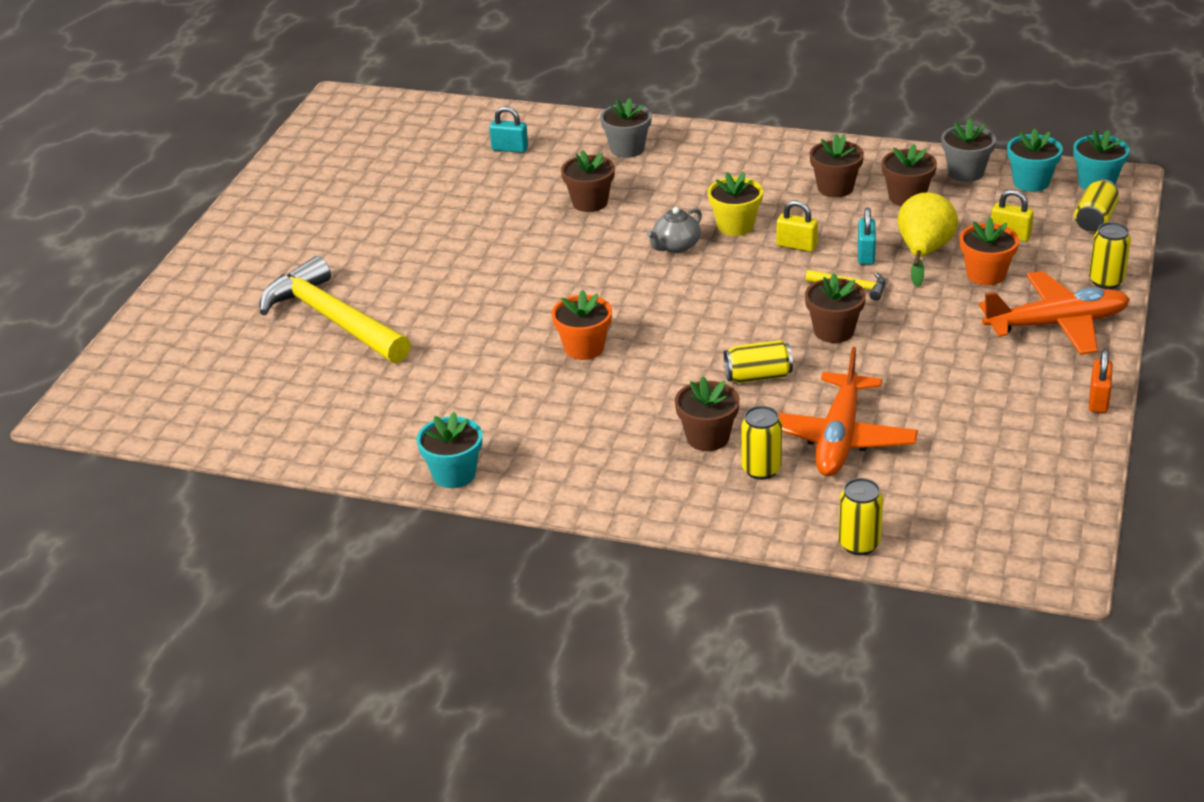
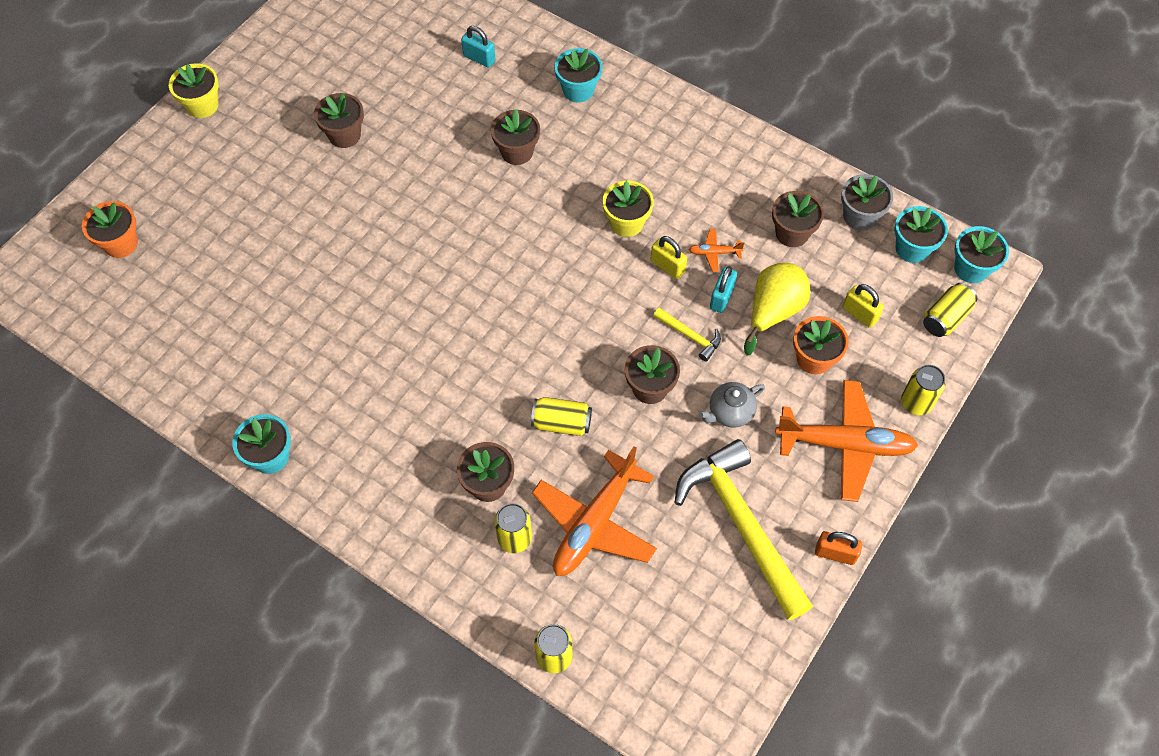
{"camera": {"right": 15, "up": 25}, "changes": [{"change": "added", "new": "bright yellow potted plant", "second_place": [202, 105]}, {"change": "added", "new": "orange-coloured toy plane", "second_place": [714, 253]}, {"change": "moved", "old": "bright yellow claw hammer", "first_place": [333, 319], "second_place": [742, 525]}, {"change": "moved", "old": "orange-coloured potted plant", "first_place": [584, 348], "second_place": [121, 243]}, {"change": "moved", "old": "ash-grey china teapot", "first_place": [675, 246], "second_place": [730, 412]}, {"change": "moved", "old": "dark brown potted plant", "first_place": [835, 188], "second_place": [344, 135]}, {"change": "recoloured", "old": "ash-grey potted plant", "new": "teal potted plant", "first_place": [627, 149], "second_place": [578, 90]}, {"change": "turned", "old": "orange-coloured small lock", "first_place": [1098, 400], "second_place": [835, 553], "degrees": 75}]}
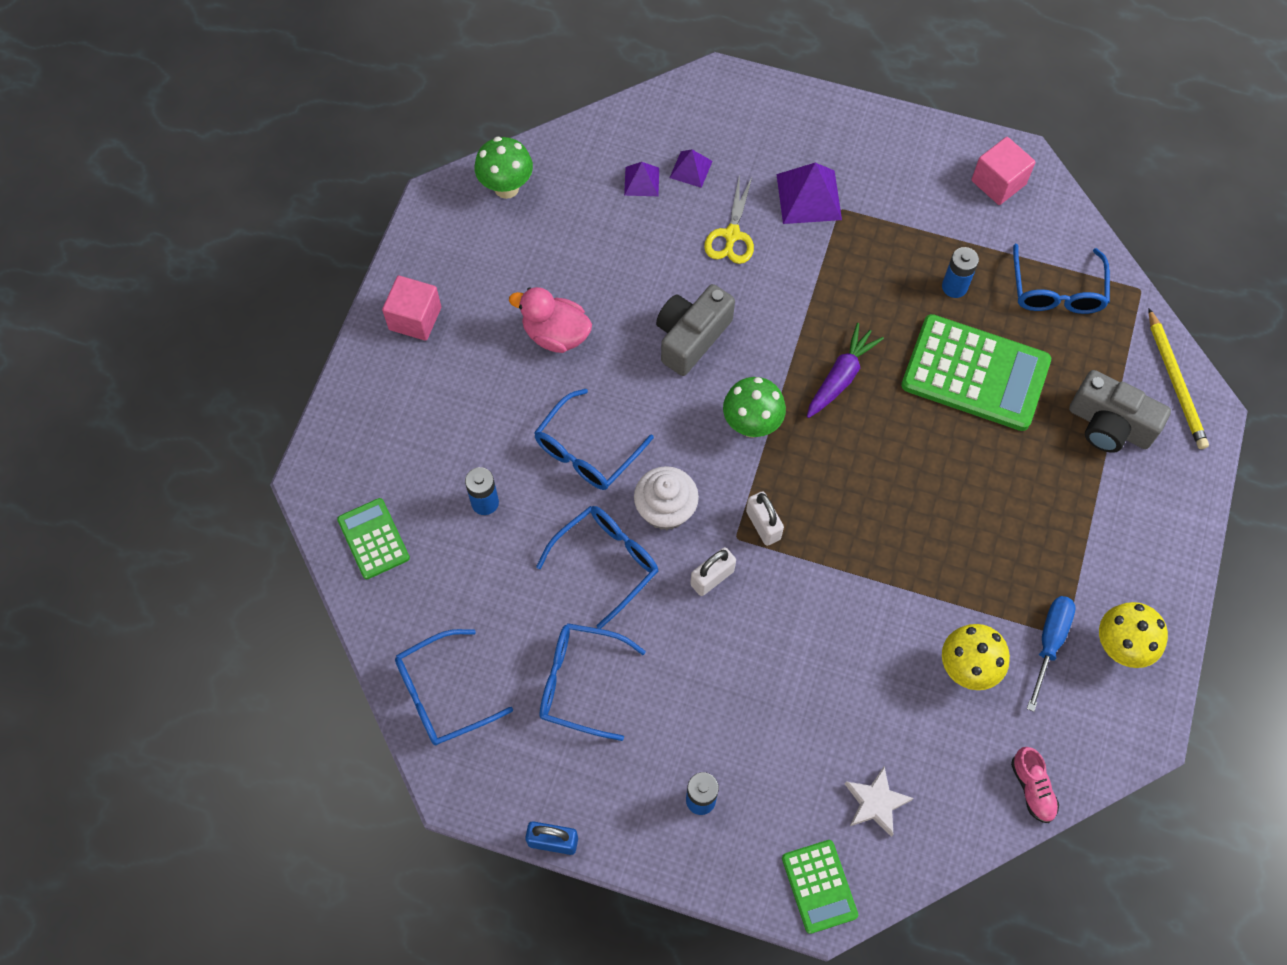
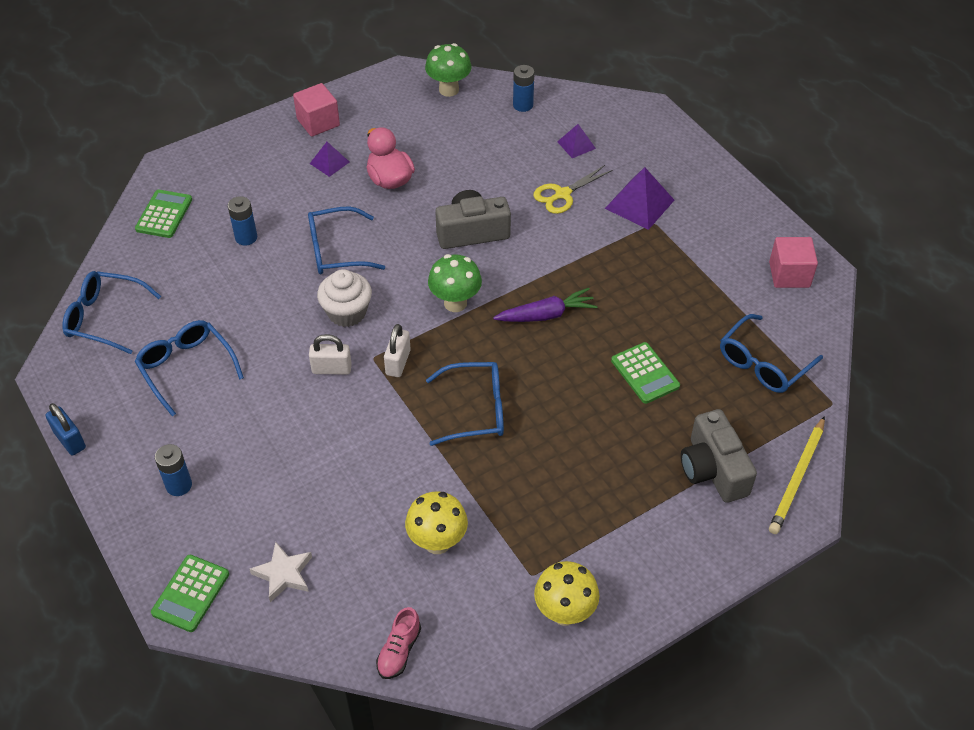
{"camera": {"right": 40, "up": -15}, "changes": [{"change": "removed", "old": "cobalt flat screwdriver", "first_place": [1049, 643]}, {"change": "moved", "old": "cobalt spectacles", "first_place": [606, 563], "second_place": [475, 410]}, {"change": "moved", "old": "violet pyramid shape", "first_place": [642, 181], "second_place": [329, 162]}, {"change": "moved", "old": "cobalt battery", "first_place": [954, 287], "second_place": [523, 105]}, {"change": "resized", "old": "emerald pocket calculator", "first_place": [975, 373], "second_place": [645, 373], "factor": 0.53}]}
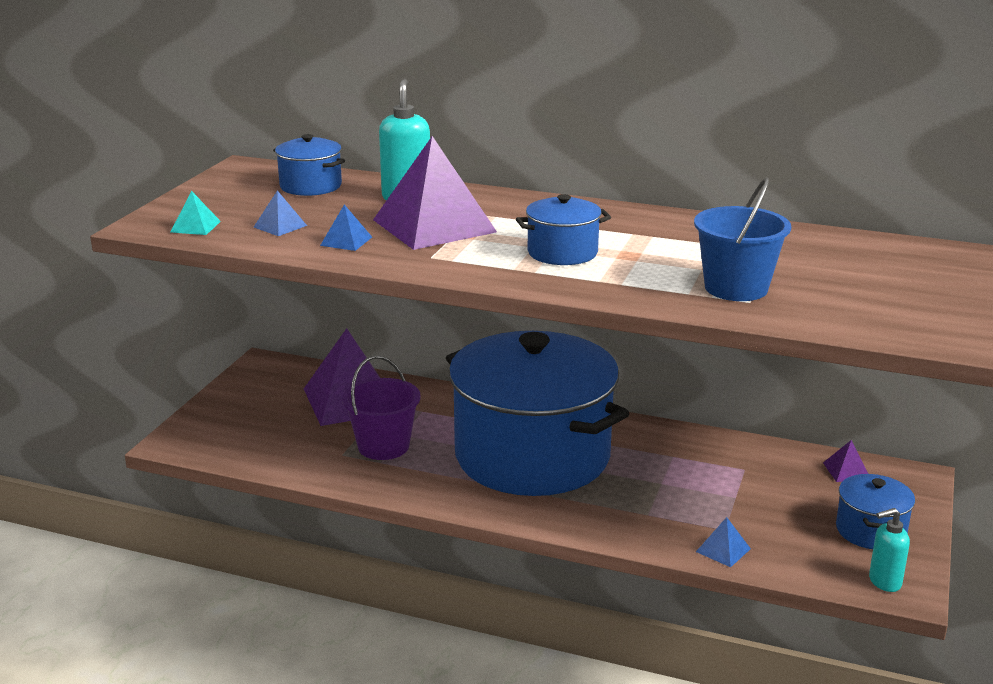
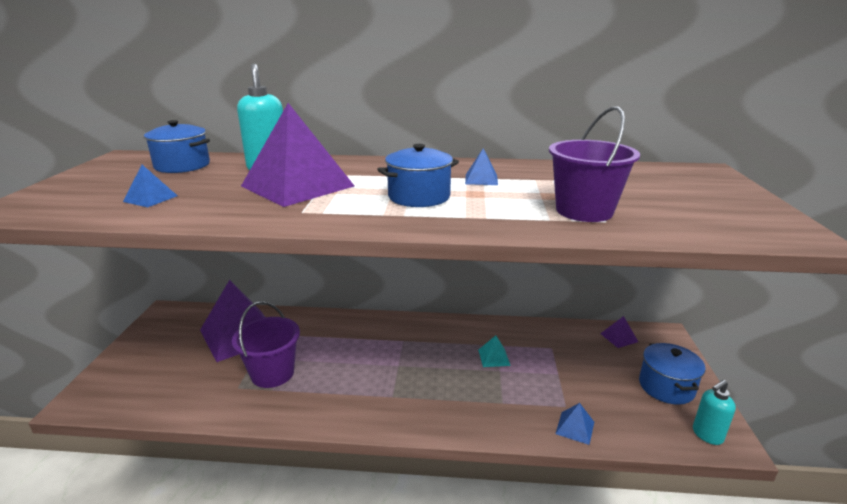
{"camera": {"right": -15, "up": 0}, "changes": [{"change": "removed", "old": "cobalt stockpot", "first_place": [532, 456]}, {"change": "moved", "old": "teal pyramid shape", "first_place": [195, 226], "second_place": [494, 357]}, {"change": "moved", "old": "cobalt pyramid shape", "first_place": [346, 241], "second_place": [481, 179]}, {"change": "recoloured", "old": "cobalt pail", "new": "violet pail", "first_place": [736, 288], "second_place": [584, 211]}]}
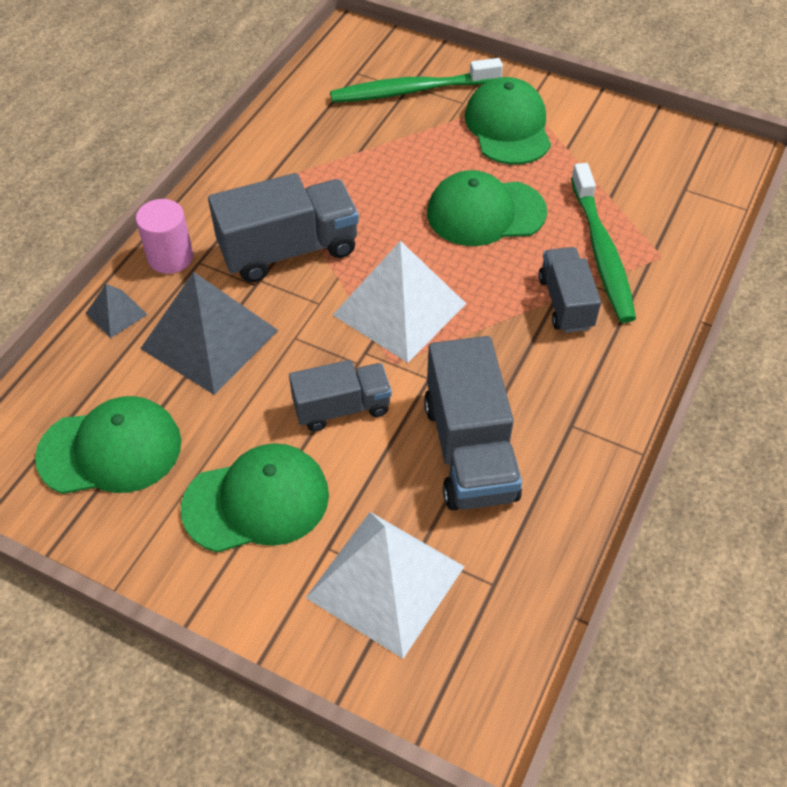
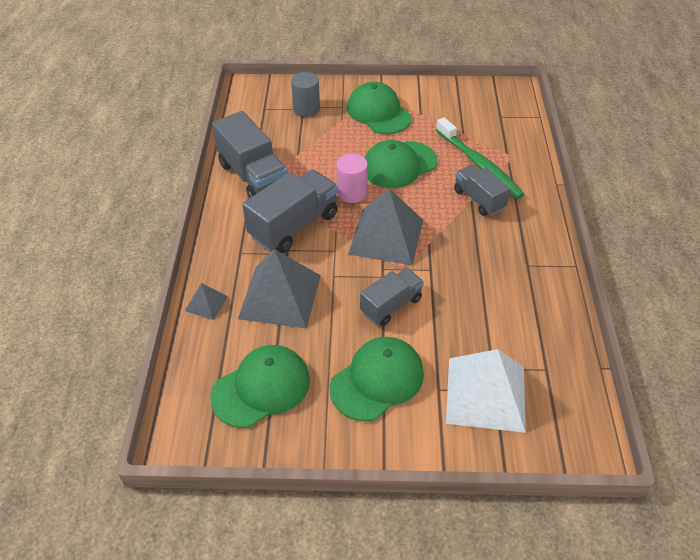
{"camera": {"right": -25, "up": -5}, "changes": [{"change": "moved", "old": "rosy cylinder shape", "first_place": [170, 257], "second_place": [352, 193]}, {"change": "moved", "old": "ash-grey truck", "first_place": [469, 450], "second_place": [253, 176]}, {"change": "replaced", "old": "emerald dental brush", "new": "ash-grey cylinder shape", "first_place": [411, 91], "second_place": [306, 109]}, {"change": "recoloured", "old": "pure white pyramid shape", "new": "ash-grey pyramid shape", "first_place": [400, 309], "second_place": [386, 236]}]}
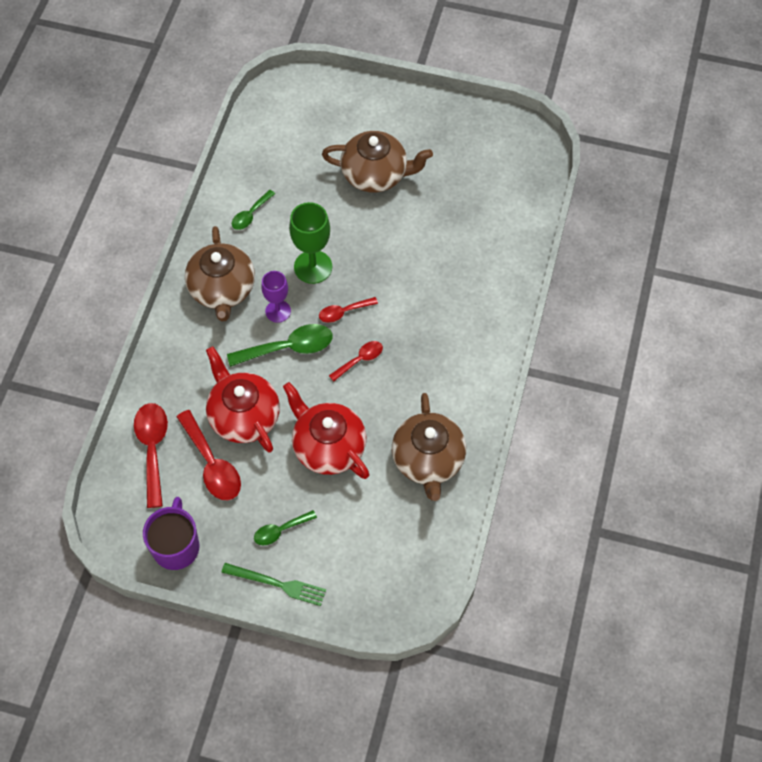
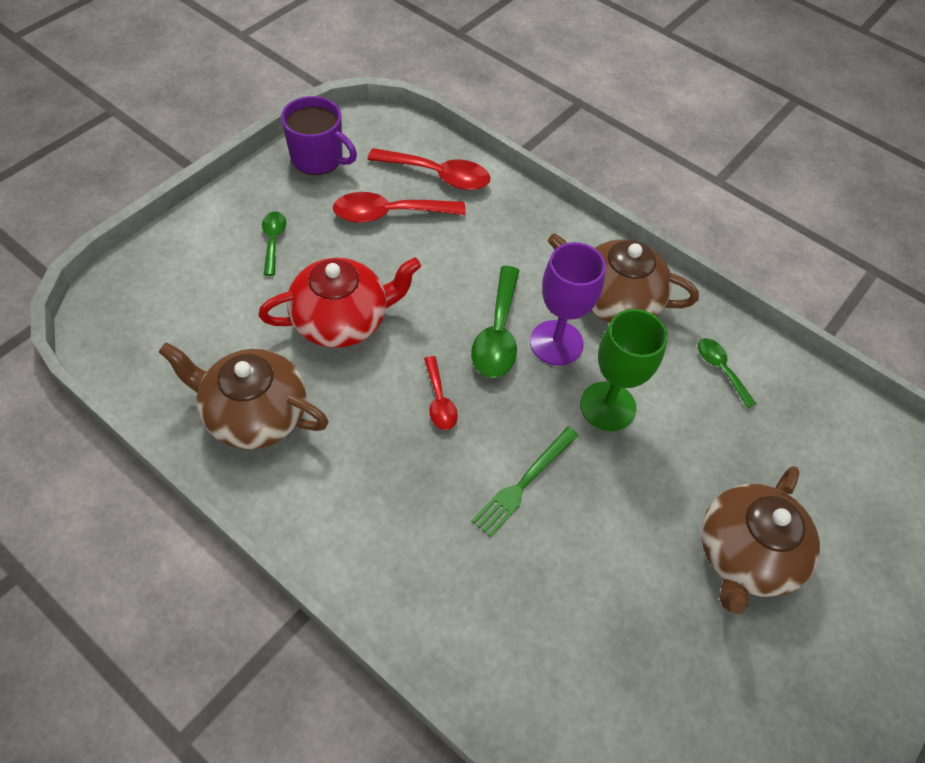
{"camera": {"right": 110, "up": -5}, "changes": [{"change": "removed", "old": "red china teapot", "first_place": [243, 416]}, {"change": "removed", "old": "red spoon", "first_place": [343, 312]}, {"change": "moved", "old": "emerald fork", "first_place": [277, 584], "second_place": [524, 483]}, {"change": "resized", "old": "violet goblet", "first_place": [278, 311], "second_place": [556, 343], "factor": 1.53}]}
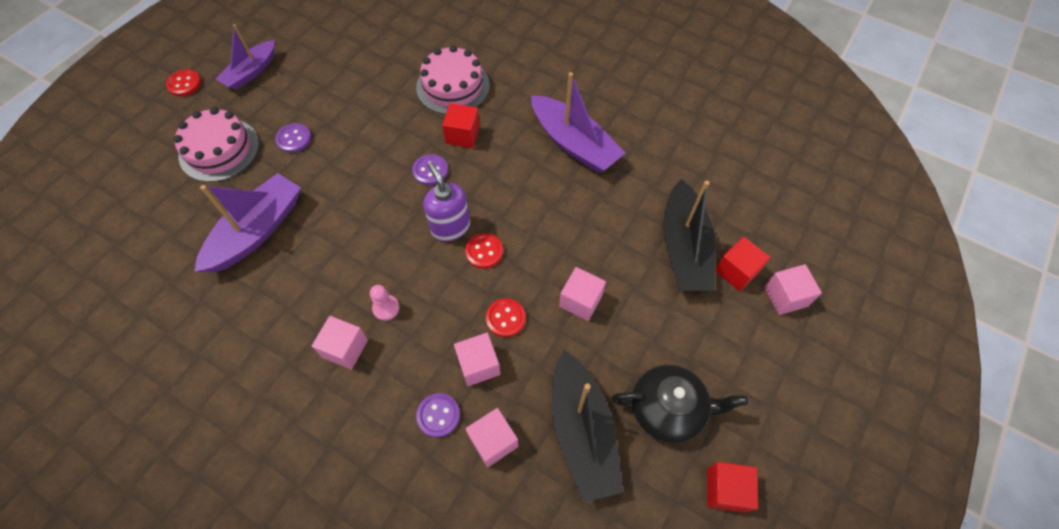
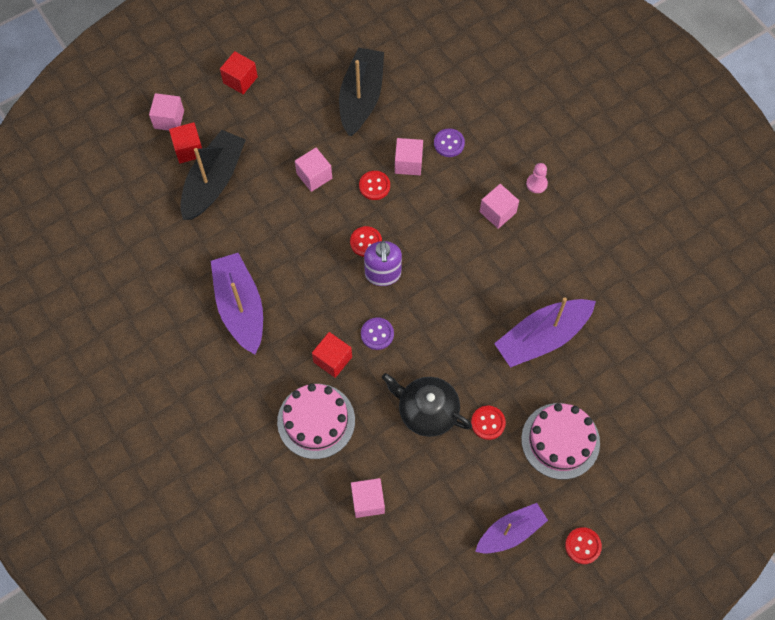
{"camera": {"right": -155, "up": 5}, "changes": [{"change": "moved", "old": "rosy chess pawn", "first_place": [386, 308], "second_place": [536, 184]}, {"change": "moved", "old": "rosy block", "first_place": [493, 441], "second_place": [368, 501]}, {"change": "moved", "old": "jet-black china teapot", "first_place": [668, 409], "second_place": [427, 411]}, {"change": "moved", "old": "red block", "first_place": [726, 490], "second_place": [240, 80]}, {"change": "recoloured", "old": "violet button", "new": "red button", "first_place": [294, 139], "second_place": [488, 423]}]}
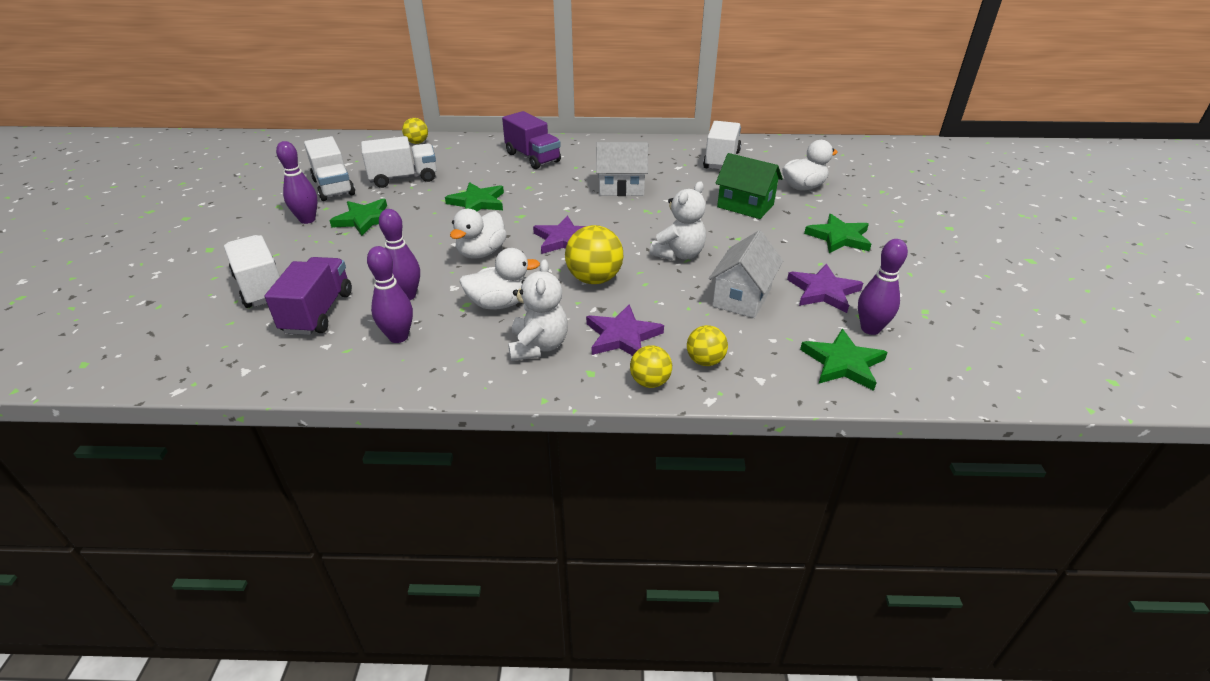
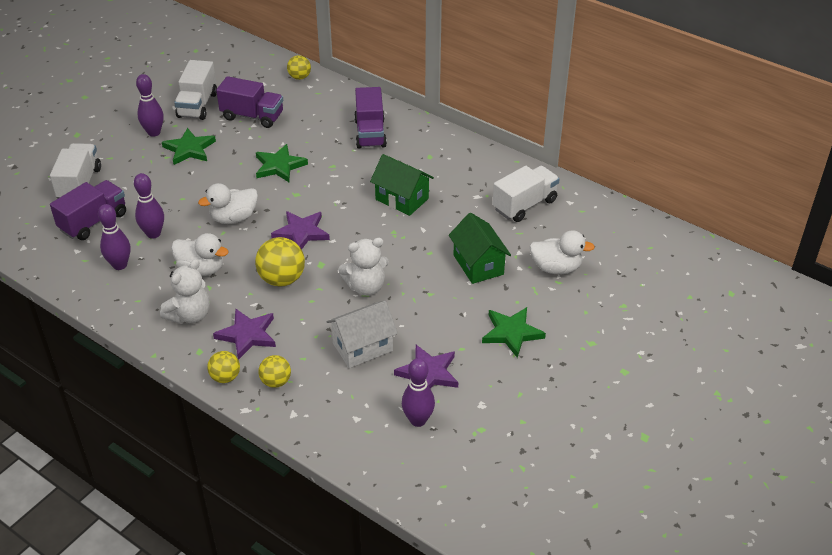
{"camera": {"right": 35, "up": 5}, "changes": [{"change": "removed", "old": "emerald star shape", "first_place": [843, 363]}, {"change": "recoloured", "old": "pure white truck", "new": "violet truck", "first_place": [404, 178], "second_place": [252, 116]}, {"change": "recoloured", "old": "pure white cottage", "new": "emerald cottage", "first_place": [621, 188], "second_place": [402, 199]}]}
